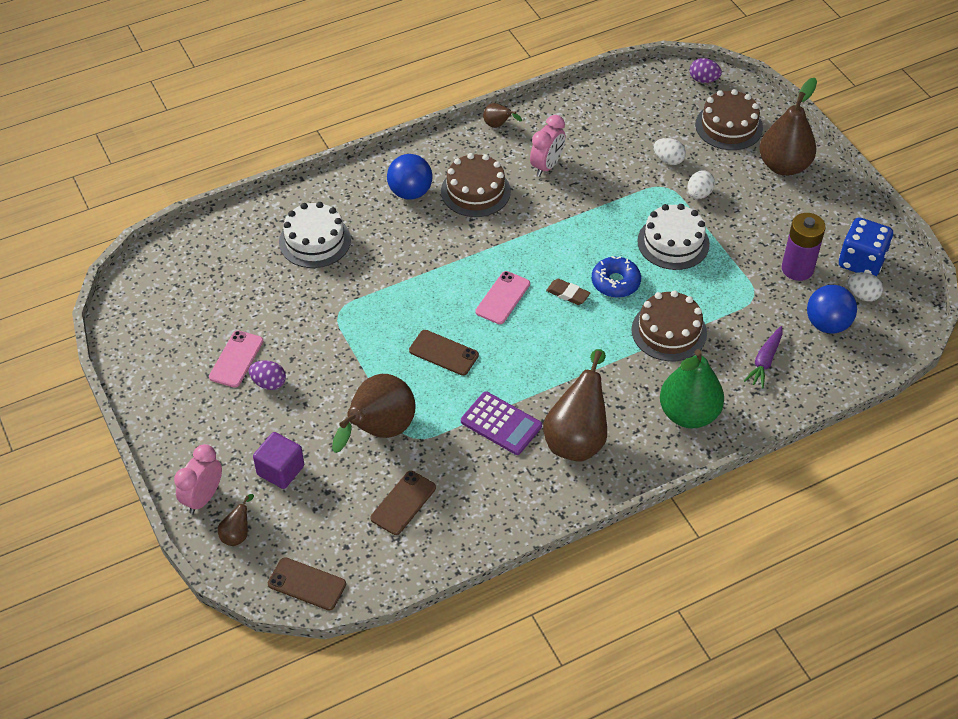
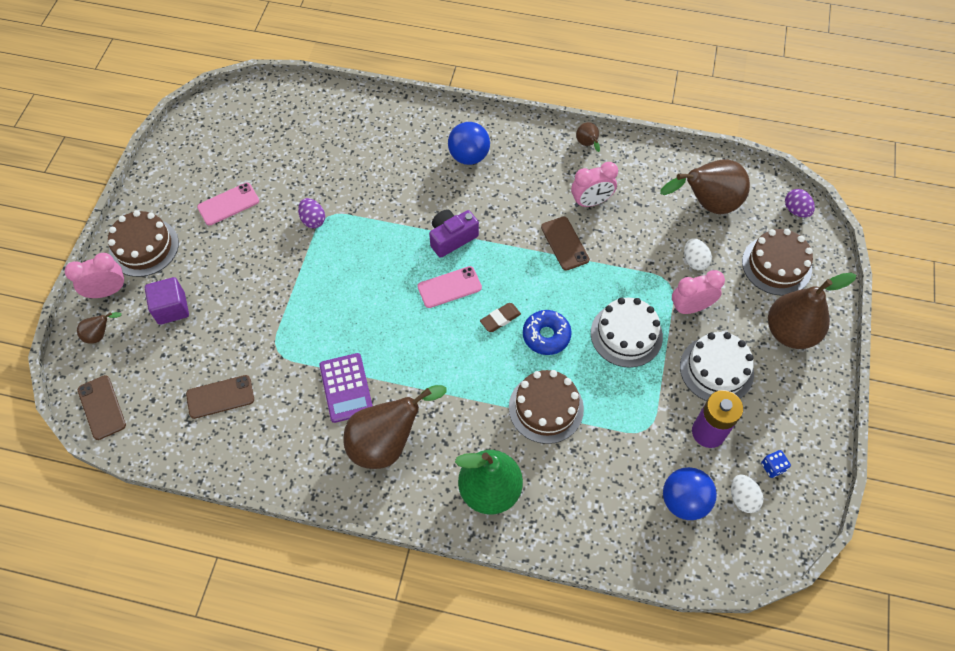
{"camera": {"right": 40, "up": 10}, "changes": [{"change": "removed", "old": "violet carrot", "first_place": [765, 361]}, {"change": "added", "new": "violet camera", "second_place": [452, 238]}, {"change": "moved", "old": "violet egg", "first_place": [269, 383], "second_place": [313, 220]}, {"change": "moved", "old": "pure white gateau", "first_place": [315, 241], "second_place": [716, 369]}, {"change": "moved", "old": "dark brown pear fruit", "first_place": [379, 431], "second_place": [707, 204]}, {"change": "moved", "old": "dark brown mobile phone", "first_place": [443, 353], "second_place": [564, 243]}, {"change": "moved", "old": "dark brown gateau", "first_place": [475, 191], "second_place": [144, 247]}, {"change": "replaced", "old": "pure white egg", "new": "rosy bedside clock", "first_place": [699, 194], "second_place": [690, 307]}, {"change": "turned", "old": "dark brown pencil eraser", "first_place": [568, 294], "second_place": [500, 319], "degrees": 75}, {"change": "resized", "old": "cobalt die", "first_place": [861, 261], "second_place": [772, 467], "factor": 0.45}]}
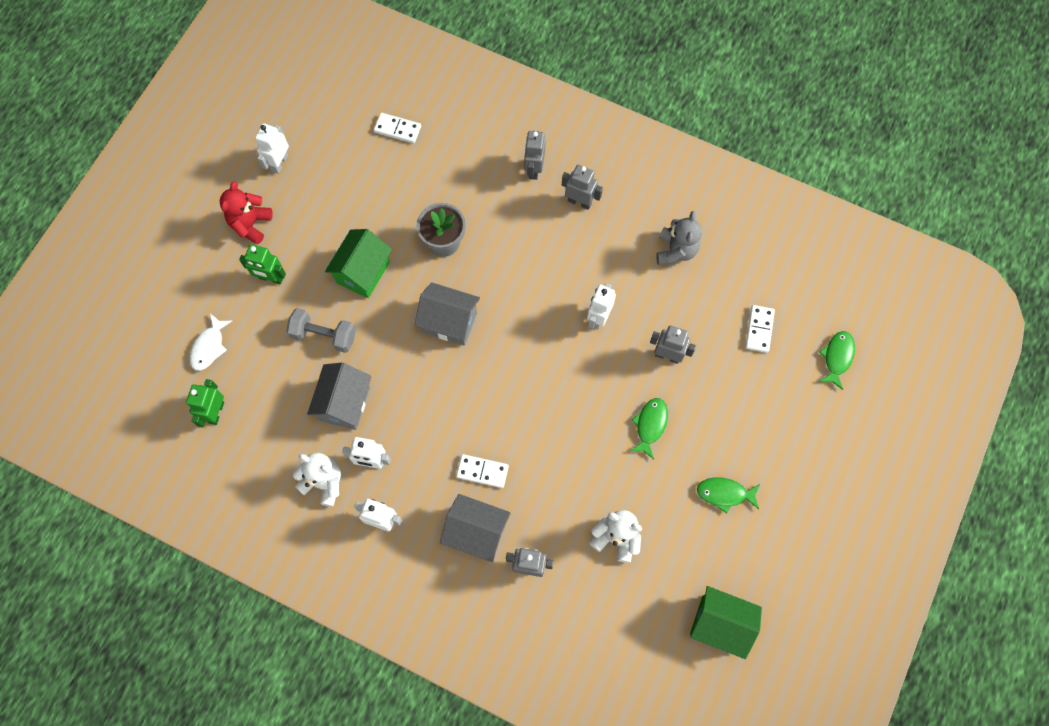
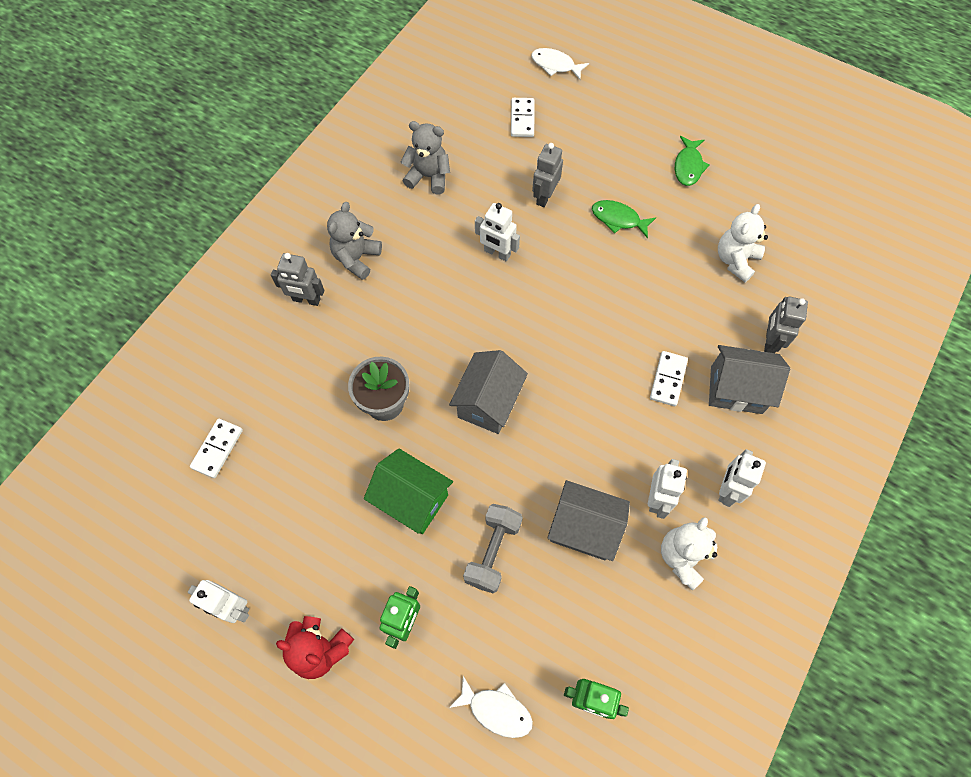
{"camera": {"right": -85, "up": -5}, "changes": [{"change": "removed", "old": "emerald cottage", "first_place": [719, 624]}, {"change": "replaced", "old": "ash-grey robot", "new": "ash-grey teddy", "first_place": [579, 202], "second_place": [356, 258]}, {"change": "recoloured", "old": "emerald toy fish", "new": "pure white toy fish", "first_place": [837, 357], "second_place": [555, 65]}, {"change": "turned", "old": "ash-grey cottage", "first_place": [476, 532], "second_place": [736, 390], "degrees": 75}, {"change": "turned", "old": "pure white domino", "first_place": [759, 329], "second_place": [522, 119], "degrees": 75}]}
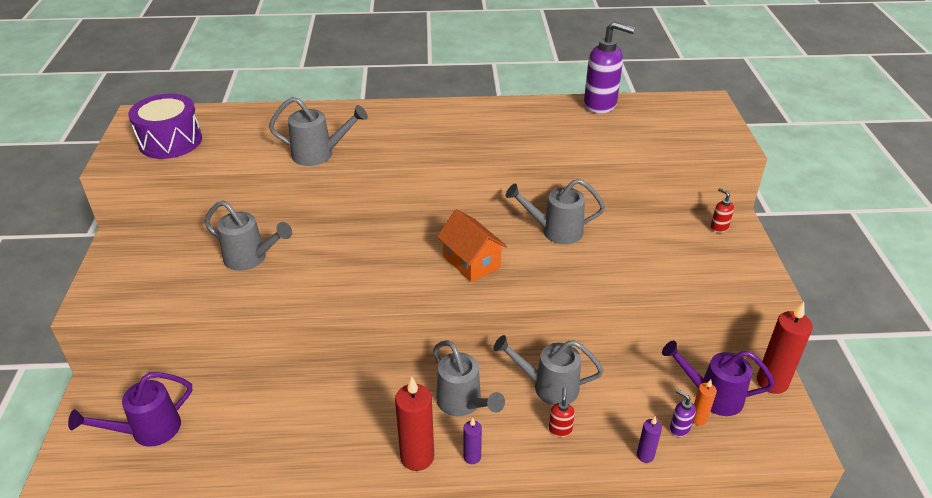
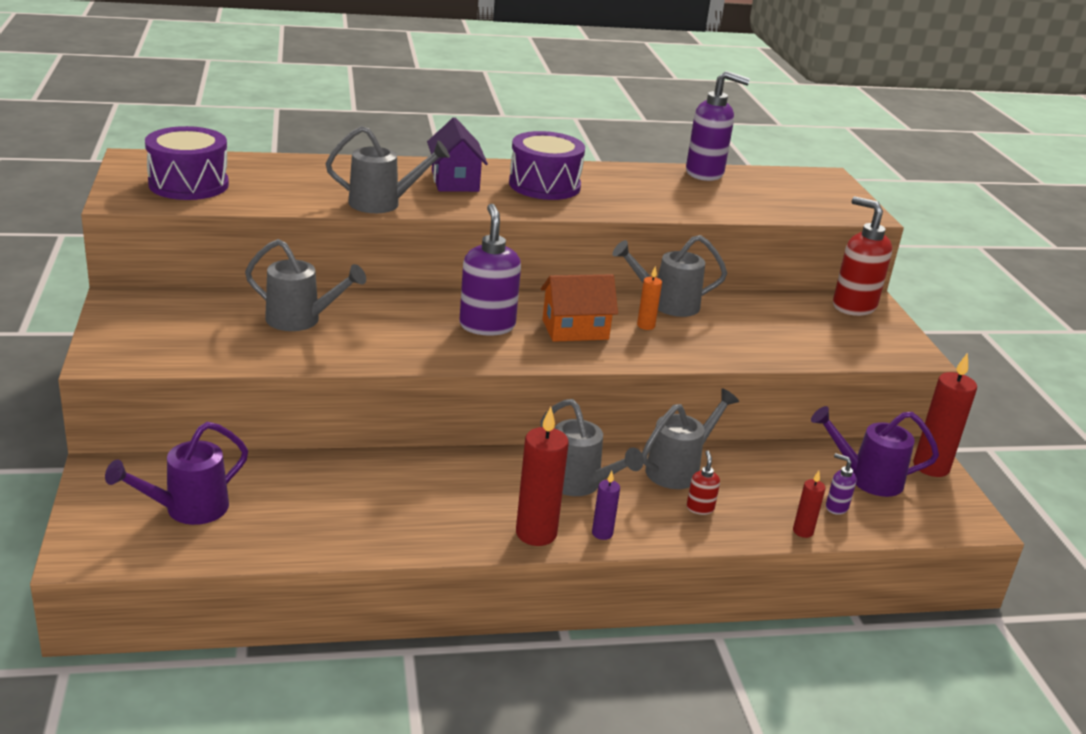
{"camera": {"right": -10, "up": -10}, "changes": [{"change": "added", "new": "violet cottage", "second_place": [455, 181]}, {"change": "added", "new": "violet soap dispenser", "second_place": [487, 326]}, {"change": "added", "new": "violet toy drum", "second_place": [544, 185]}, {"change": "moved", "old": "orange-coloured wax candle", "first_place": [698, 419], "second_place": [646, 325]}, {"change": "recoloured", "old": "violet wax candle", "new": "red wax candle", "first_place": [645, 455], "second_place": [803, 531]}, {"change": "turned", "old": "orange-coloured cottage", "first_place": [471, 262], "second_place": [575, 329], "degrees": -60}, {"change": "turned", "old": "ash-grey watering can", "first_place": [549, 387], "second_place": [678, 470], "degrees": 135}, {"change": "resized", "old": "red soap dispenser", "first_place": [719, 227], "second_place": [853, 306], "factor": 2.17}]}
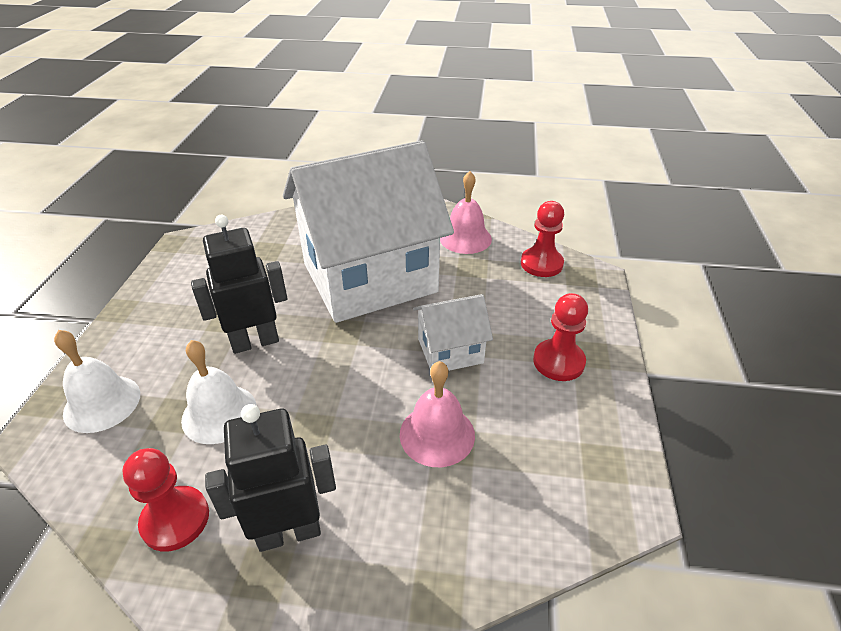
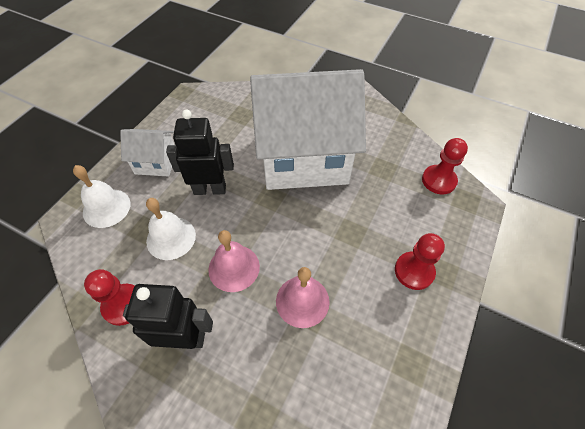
{"camera": {"right": 20, "up": 15}, "changes": [{"change": "moved", "old": "pure white cottage", "first_place": [450, 351], "second_place": [156, 162]}, {"change": "moved", "old": "rosy hand bell", "first_place": [465, 238], "second_place": [234, 267]}]}
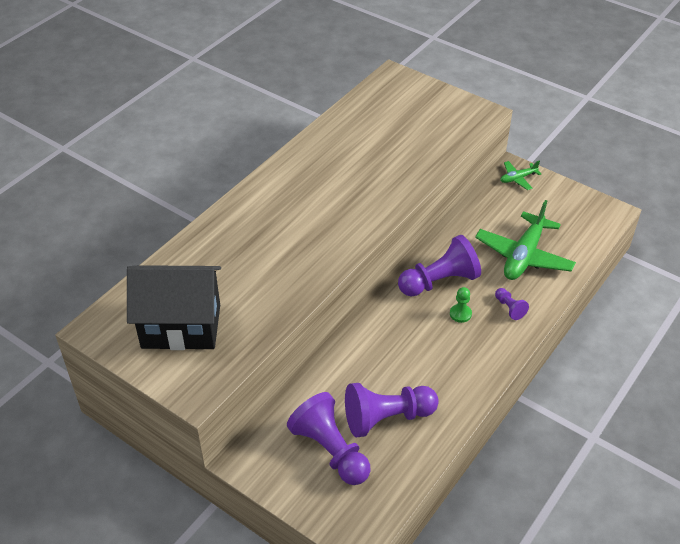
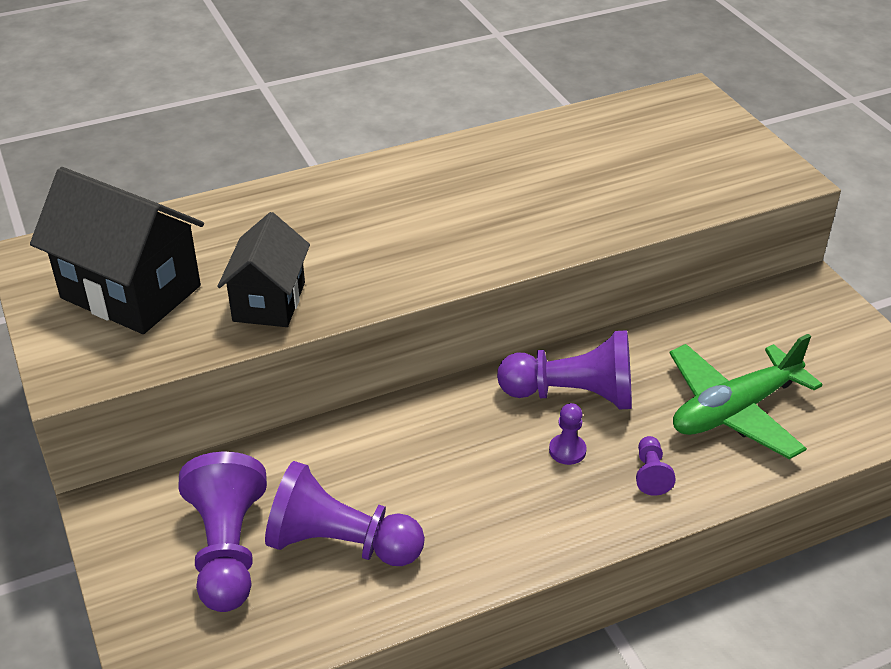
{"camera": {"right": 30, "up": -5}, "changes": [{"change": "removed", "old": "emerald toy plane", "first_place": [518, 178]}, {"change": "added", "new": "jet-black cottage", "second_place": [269, 302]}, {"change": "recoloured", "old": "emerald chess pawn", "new": "violet chess pawn", "first_place": [460, 314], "second_place": [567, 450]}]}
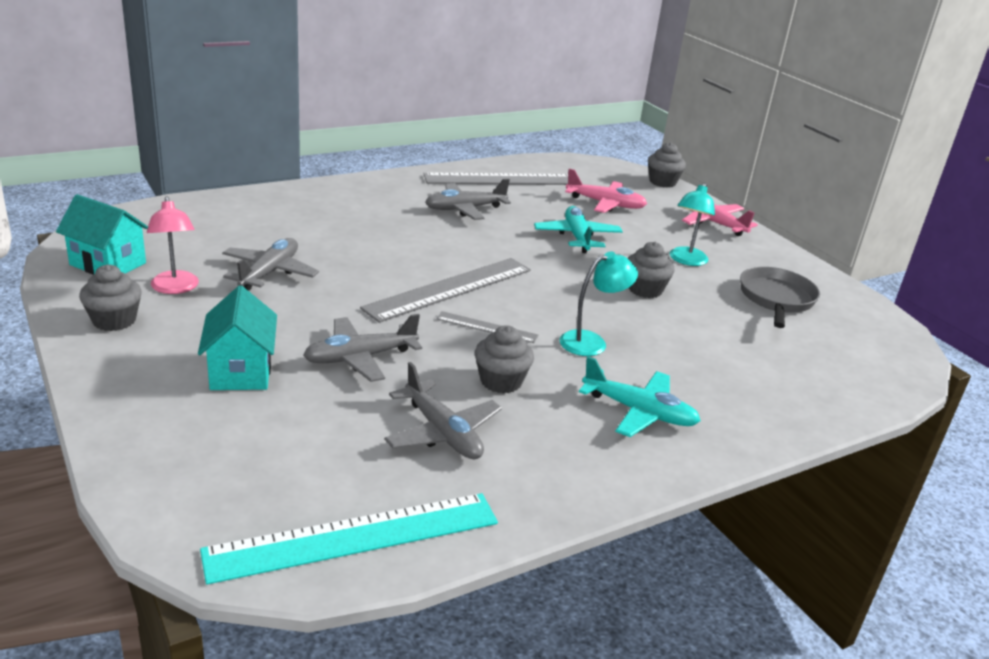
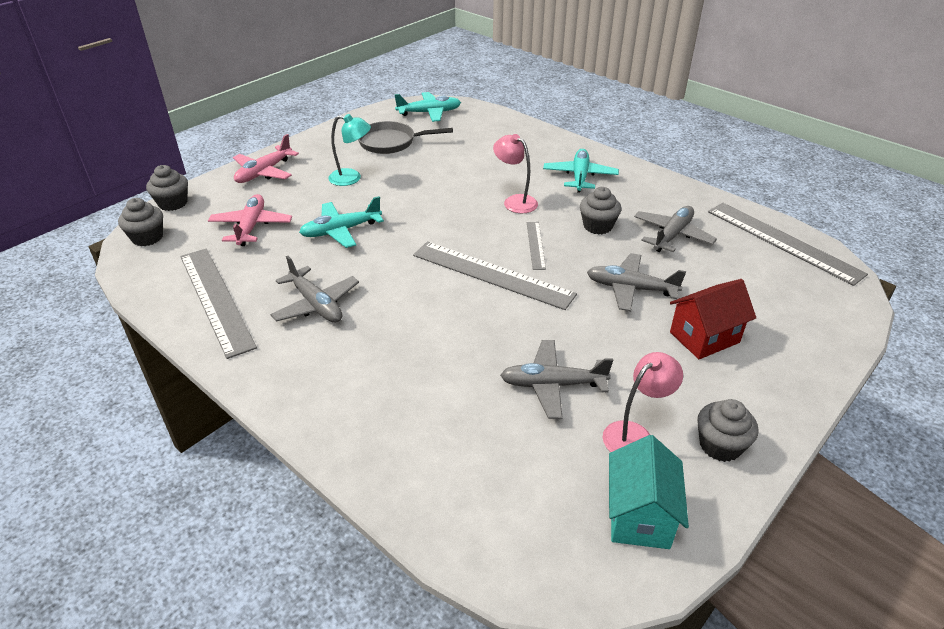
{"camera": {"right": -105, "up": 10}, "changes": [{"change": "added", "new": "teal toy plane", "second_place": [429, 113]}, {"change": "moved", "old": "ash-grey muffin", "first_place": [645, 289], "second_place": [147, 237]}, {"change": "recoloured", "old": "teal cottage", "new": "red cottage", "first_place": [241, 371], "second_place": [704, 337]}, {"change": "recoloured", "old": "teal straightedge", "new": "ash-grey straightedge", "first_place": [354, 537], "second_place": [783, 241]}, {"change": "recoloured", "old": "teal lamp", "new": "rosy lamp", "first_place": [591, 342], "second_place": [515, 201]}, {"change": "turned", "old": "ash-grey toy plane", "first_place": [360, 358], "second_place": [630, 289], "degrees": 150}]}
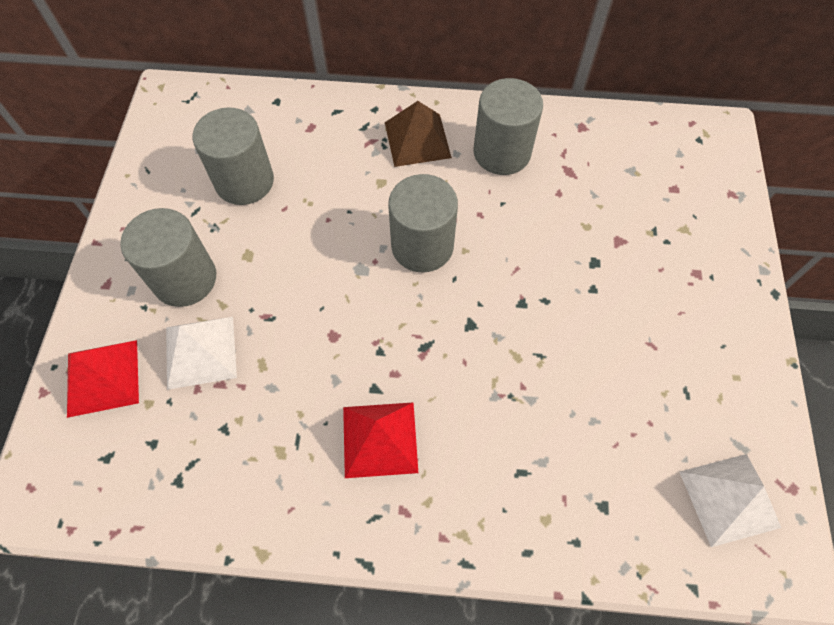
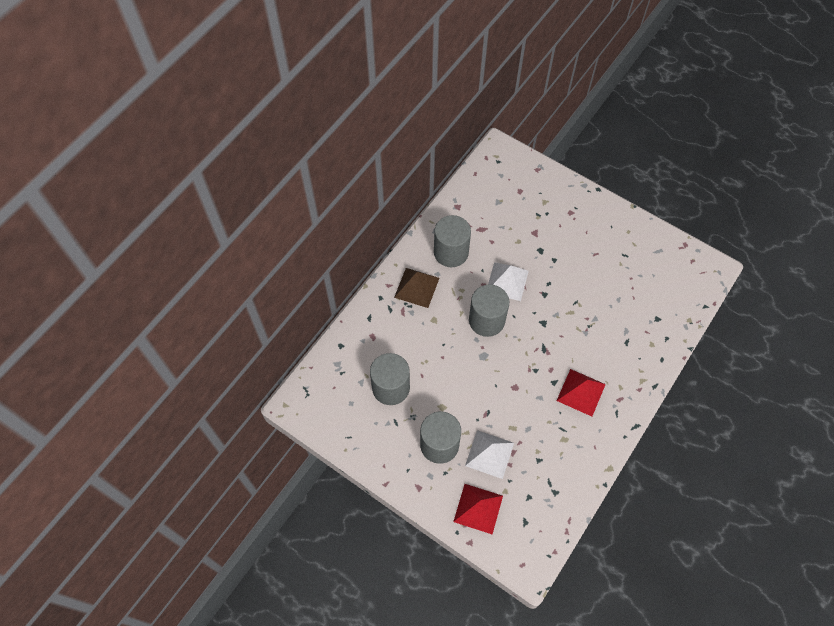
{"camera": {"right": -60, "up": 0}, "changes": [{"change": "moved", "old": "pure white pyramid shape", "first_place": [729, 499], "second_place": [507, 281]}]}
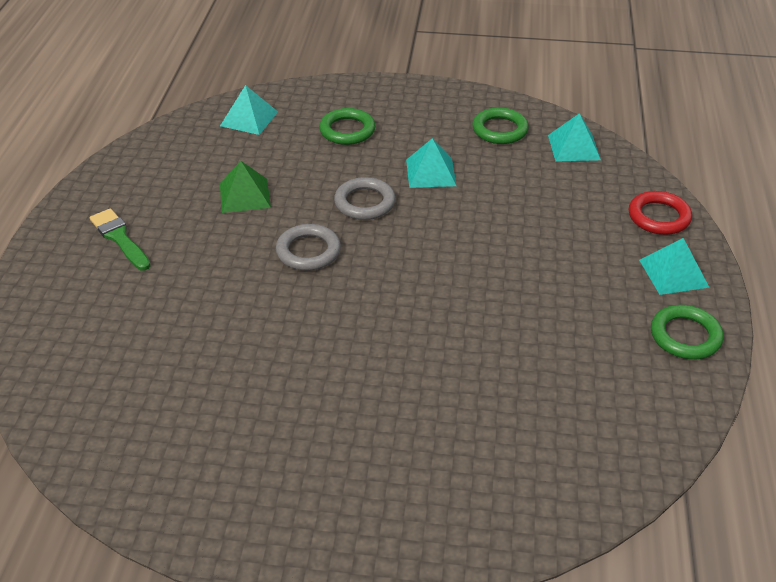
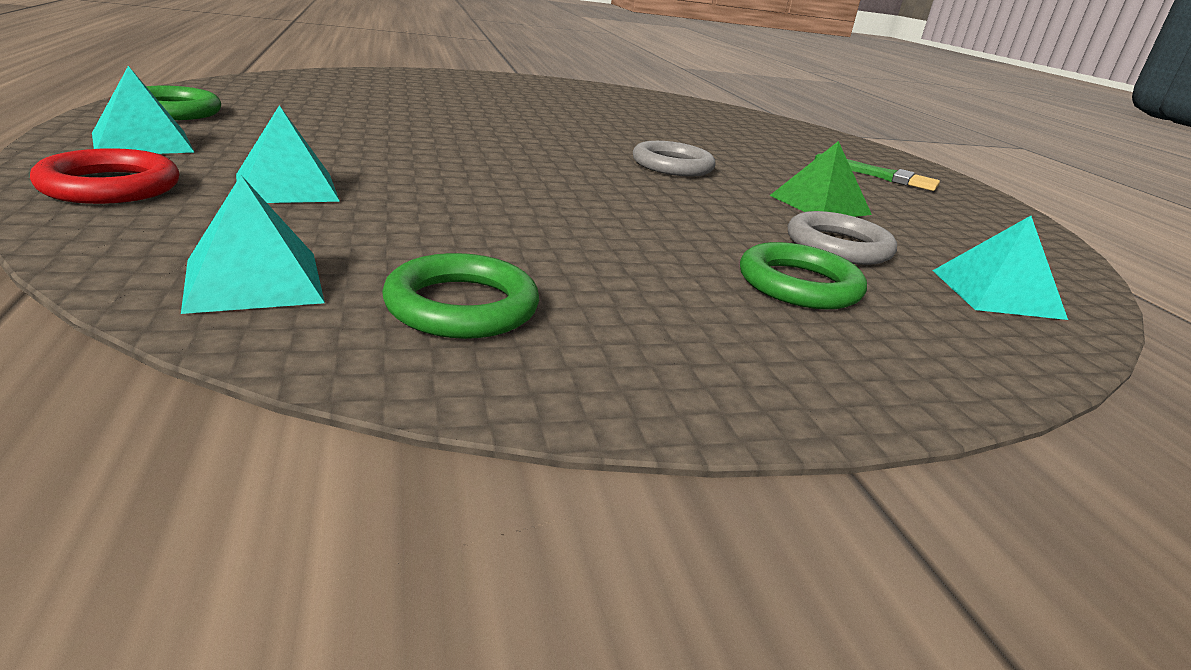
{"camera": {"right": 155, "up": -15}, "changes": [{"change": "moved", "old": "ash-grey ring", "first_place": [365, 203], "second_place": [838, 246]}, {"change": "moved", "old": "teal pyramid shape", "first_place": [431, 172], "second_place": [286, 187]}]}
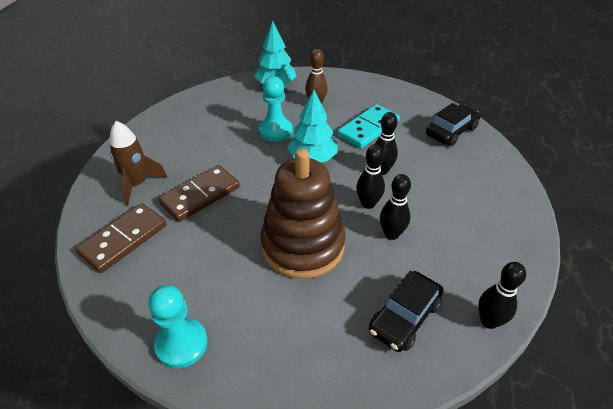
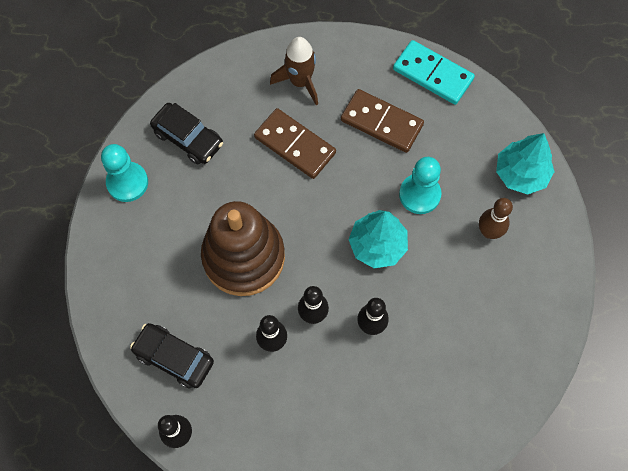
{"camera": {"right": 80, "up": 25}, "changes": [{"change": "moved", "old": "dark brown domino", "first_place": [123, 239], "second_place": [381, 122]}, {"change": "moved", "old": "teal domino", "first_place": [368, 128], "second_place": [433, 74]}, {"change": "moved", "old": "jet-black automobile", "first_place": [451, 131], "second_place": [188, 138]}]}
